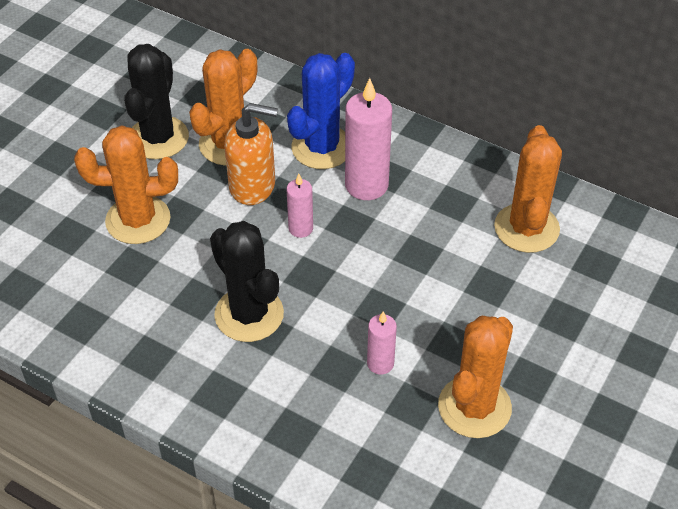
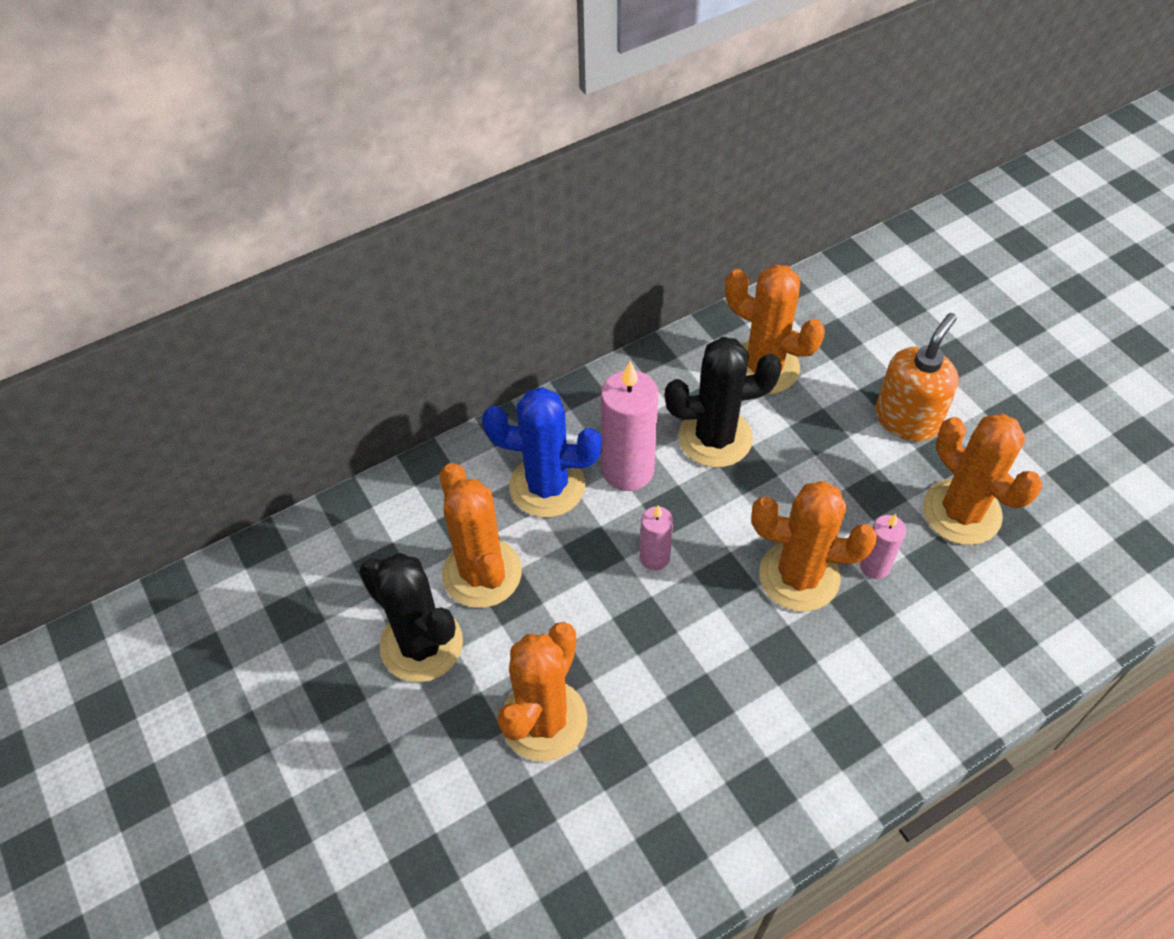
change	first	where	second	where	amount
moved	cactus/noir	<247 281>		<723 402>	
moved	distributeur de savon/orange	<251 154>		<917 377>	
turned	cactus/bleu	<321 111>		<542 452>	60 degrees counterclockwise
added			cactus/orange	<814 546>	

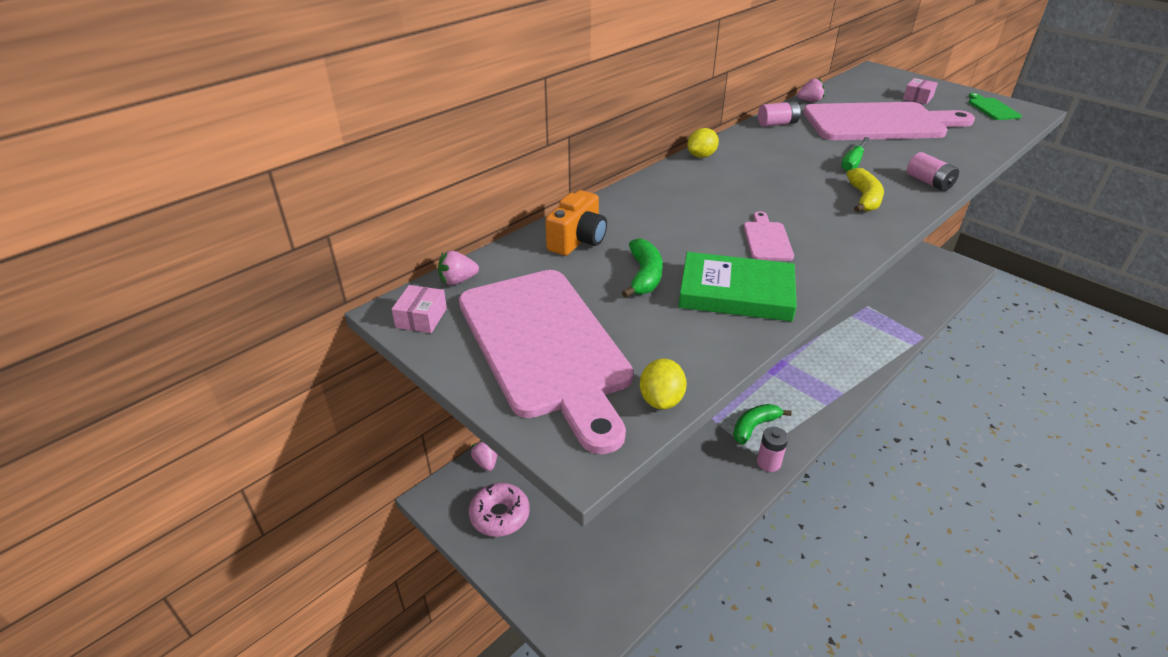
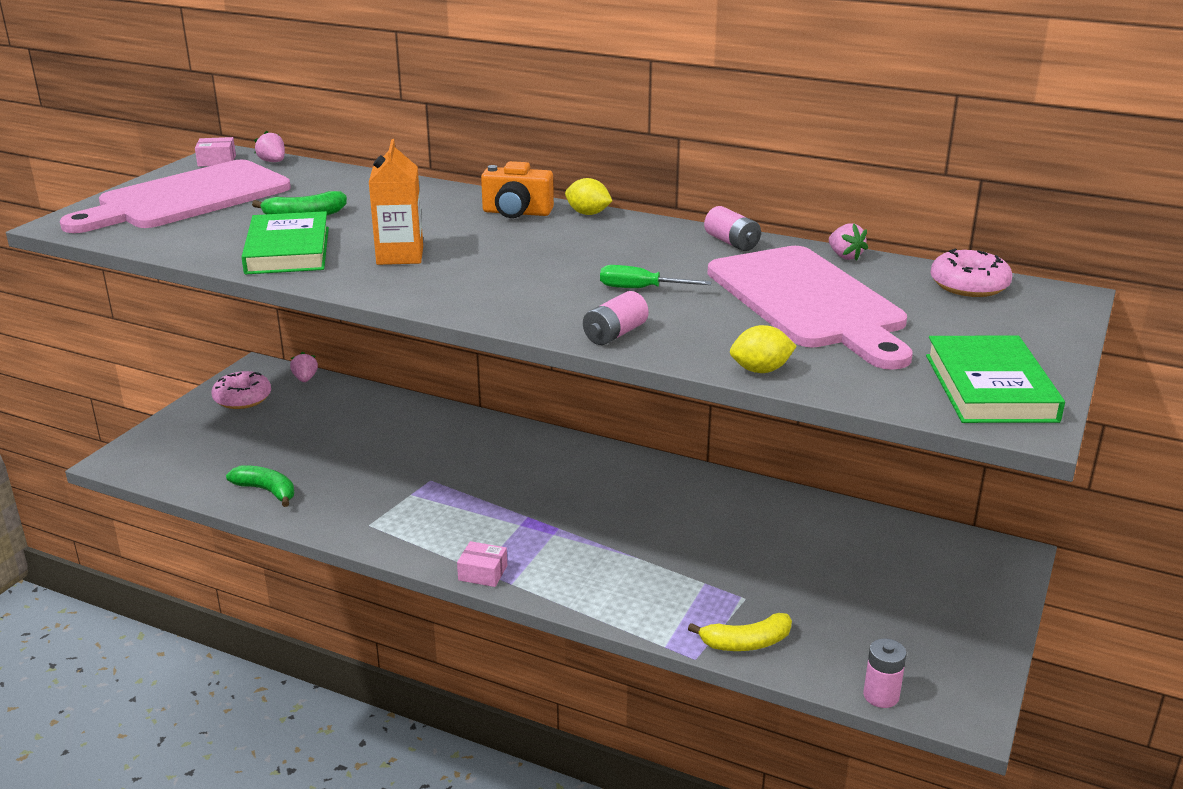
change	first	where	second	where	amount
turned	fraise/rose	<484 456>		<304 367>	60 degrees counterclockwise
moved	appareil photo/orange	<576 223>		<517 189>	
moved	citron/jaune	<663 384>		<763 349>	
moved	banane/vert	<762 424>		<260 486>	
replaced	planche à découper/rose	<769 236>	brique de lait/orange	<396 202>	
moved	pile/rose	<772 449>		<885 673>	
moved	banane/jaune	<865 190>		<740 632>	
moved	boîte/rose	<920 91>		<482 564>	
replaced	planche à découper/vert	<995 106>	livre/vert	<995 379>	
added			beignet/rose	<971 273>	

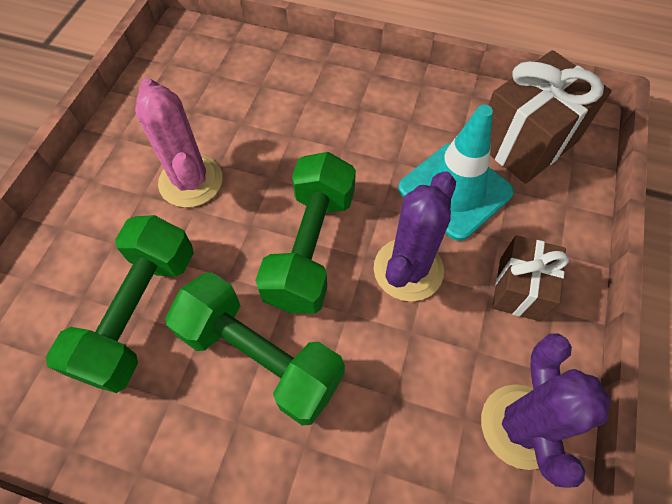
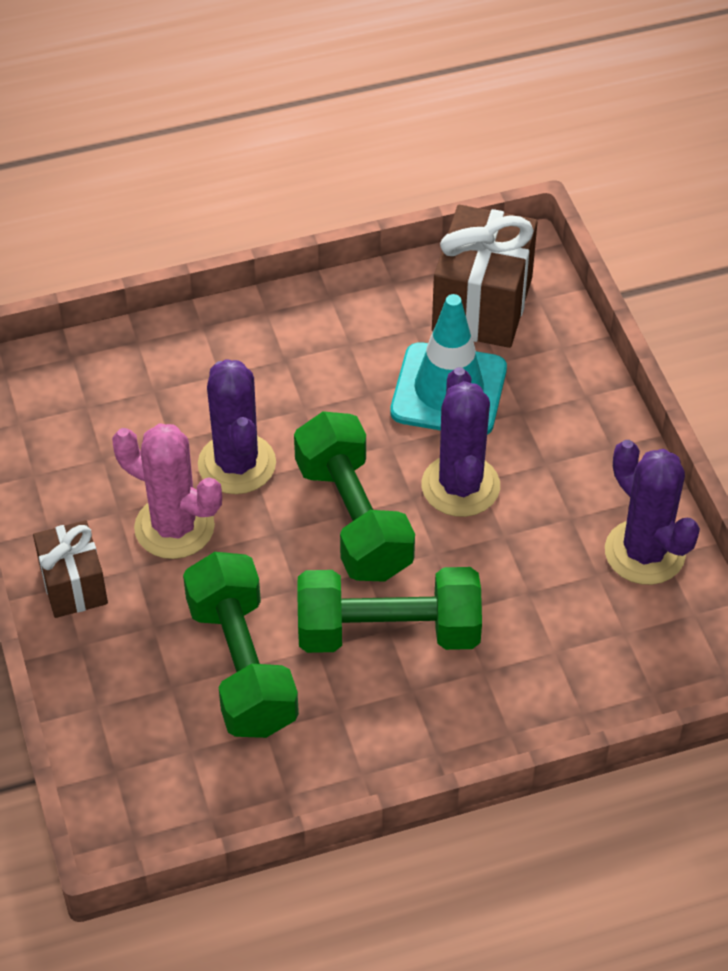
change	first	where	second	where	amount
moved	cadeau/marron	<530 278>		<70 569>	
added			cactus/violet	<237 426>	

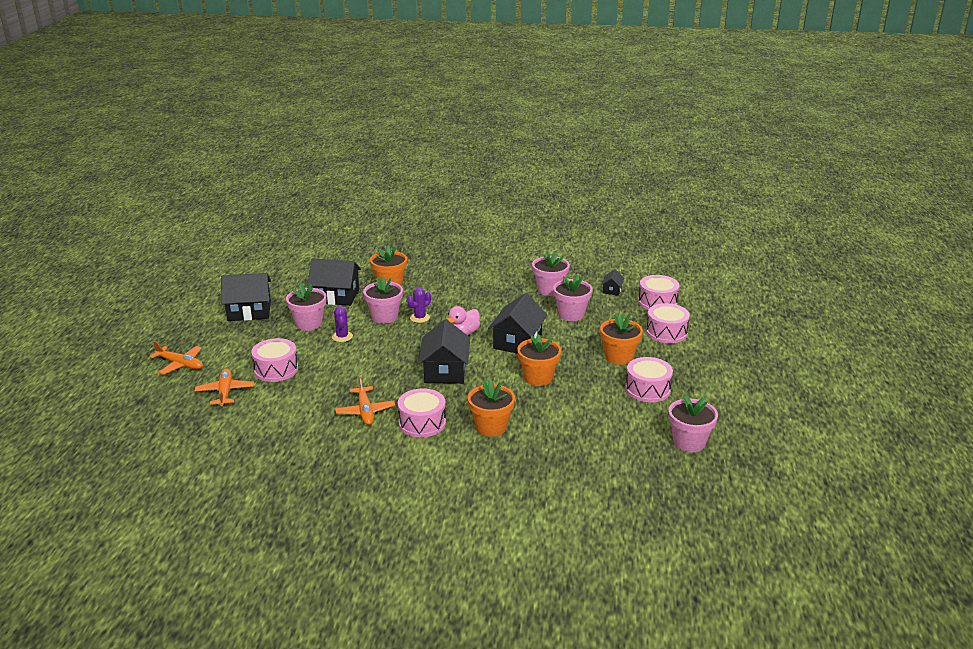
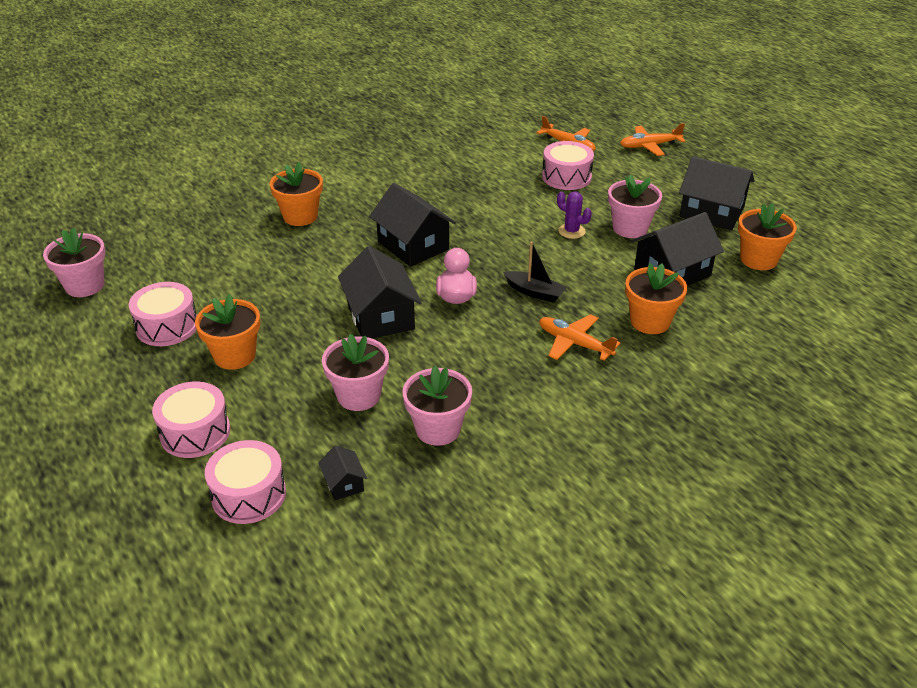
change	first	where	second	where	amount
turned	maison/noir	<246 297>		<716 193>	75 degrees clockwise
moved	avion/orange	<365 400>		<579 337>	
removed	pot de fleurs/rose	<383 300>			
removed	tambour/rose	<422 412>			
replaced	cactus/violet	<419 305>	bateau/noir	<535 272>	
moved	pot de fleurs/orange	<539 360>		<767 236>	

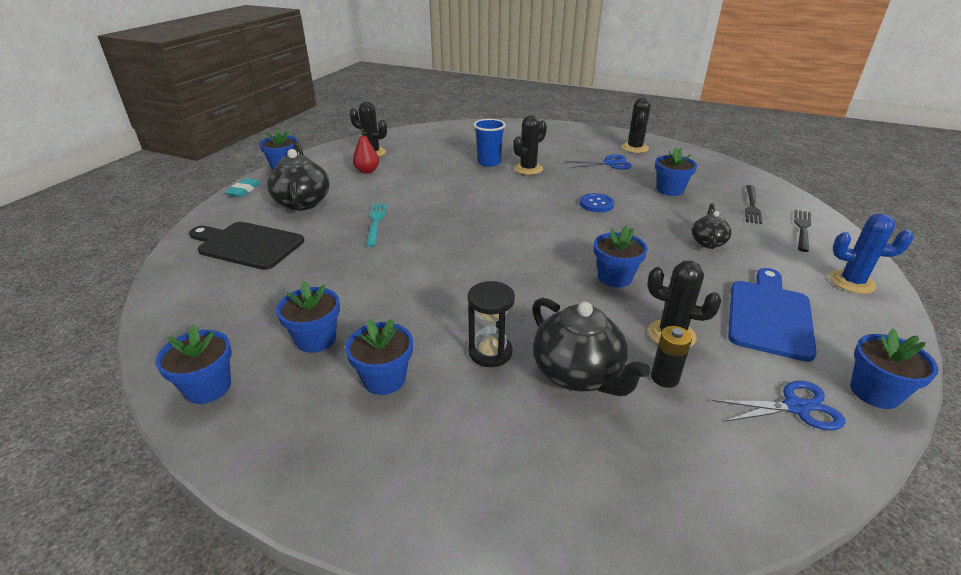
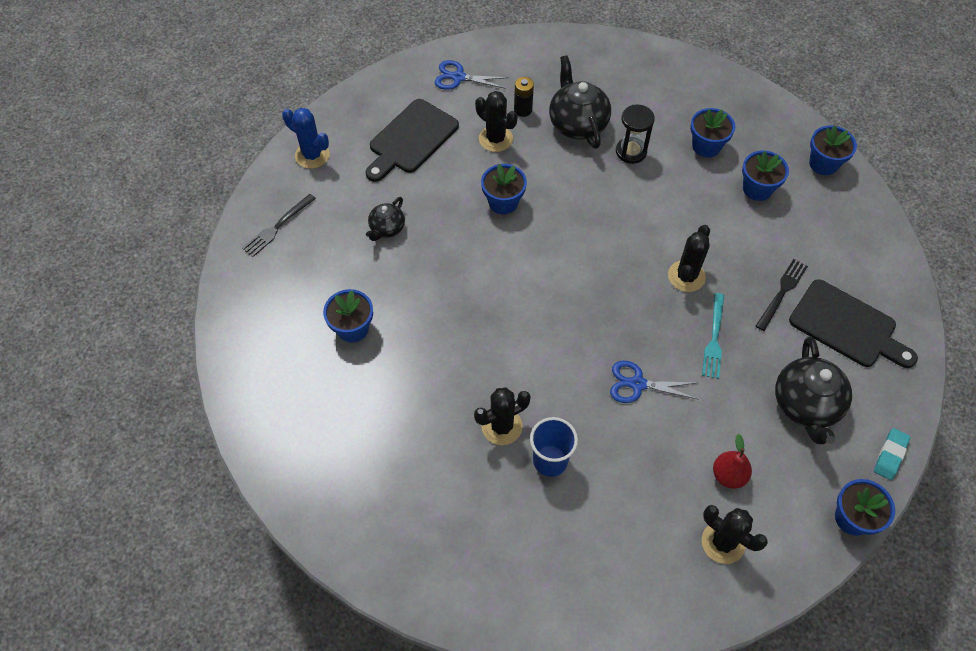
change	first	where	second	where	amount
moved	ciseaux/bleu	<599 162>		<653 382>	
removed	bouton/bleu	<597 202>			
moved	cactus/noir	<636 125>		<689 258>	
recoloured	planche à découper/bleu	<772 315>	planche à découper/noir	<412 140>	
moved	fourchette/noir	<753 204>		<782 295>	
removed	pot de fleurs/bleu	<894 369>			

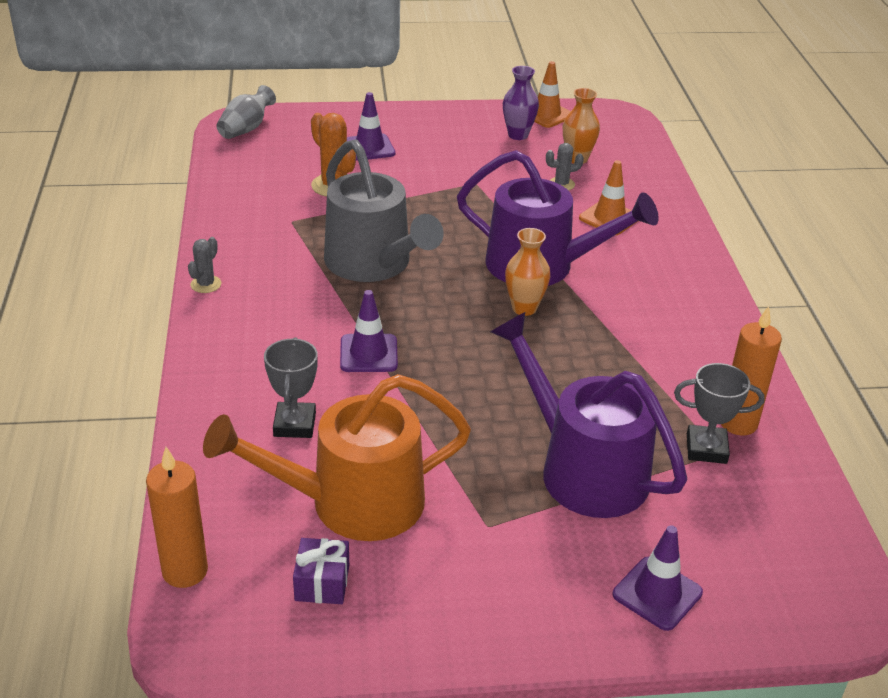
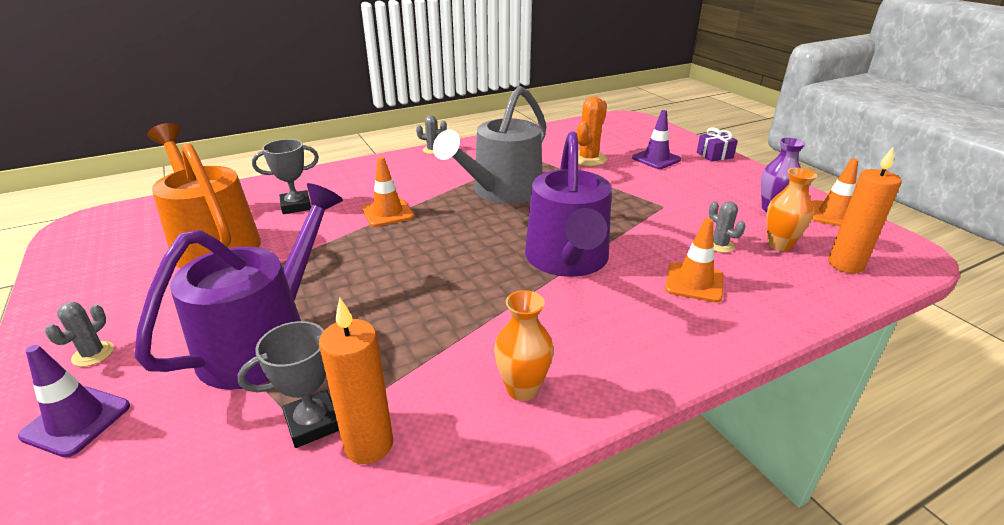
change	first	where	second	where	amount
moved	bougie/orange	<177 517>		<865 210>	
removed	vase/gris	<246 112>			
moved	cadeau/violet	<321 571>		<717 145>	
recoloured	cône de chantier/violet	<369 331>	cône de chantier/orange	<388 192>	
moved	vase/orange	<527 272>		<524 345>	
turned	trophée/gris	<719 413>		<288 384>	75 degrees clockwise
added			cactus/gris	<79 334>	

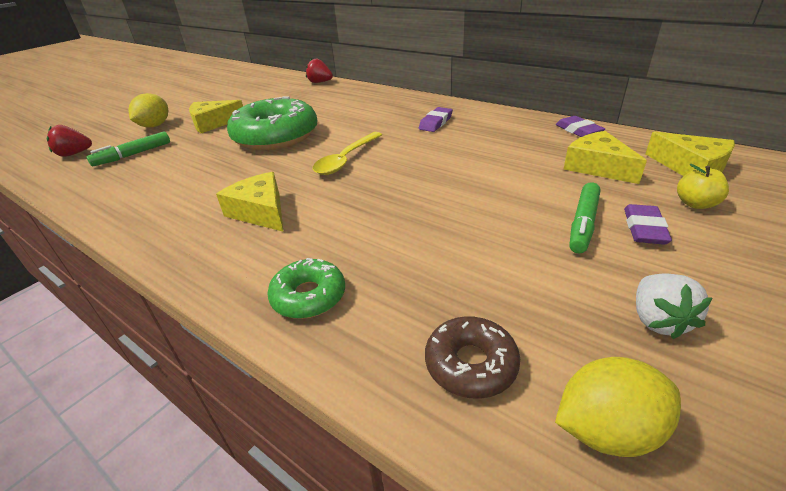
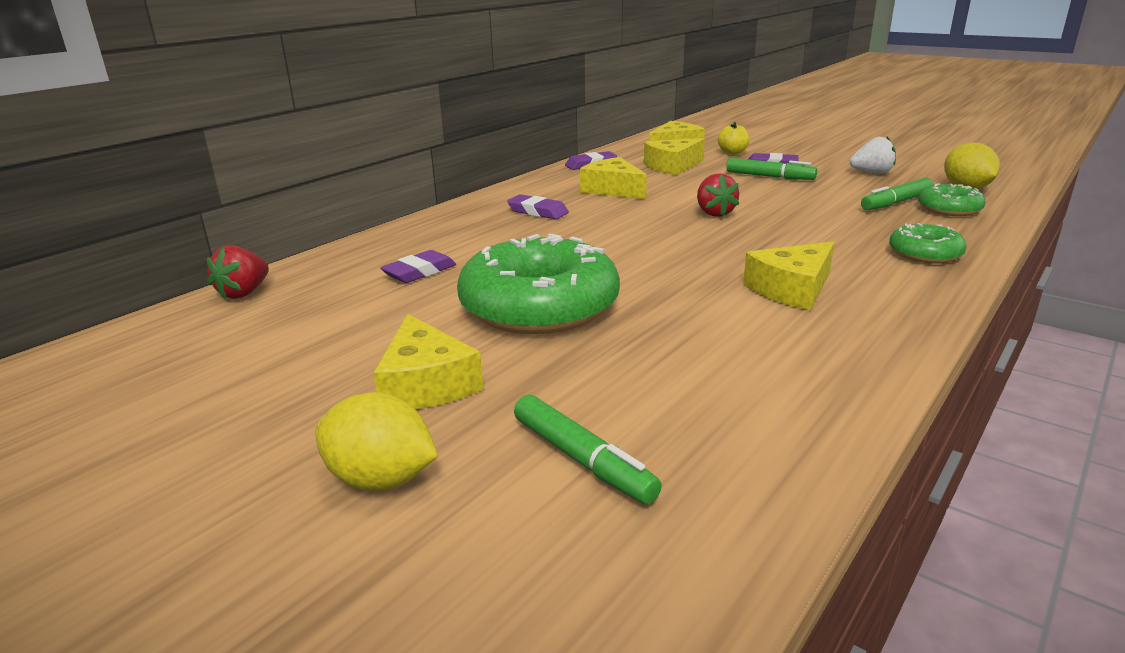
change	first	where	second	where	amount
moved	fraise/rouge	<69 141>		<718 195>	
removed	cuillère/jaune	<347 153>			
recoloured	beignet/marron	<472 357>	beignet/vert	<952 199>	
added			gomme/violet	<418 266>	
added			fromage/jaune	<613 178>	
added			feutre/vert	<897 194>	

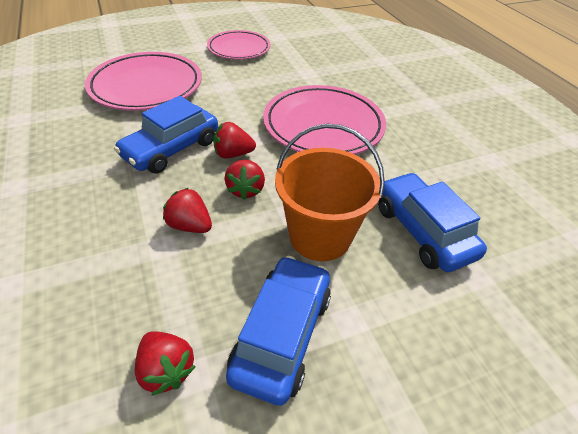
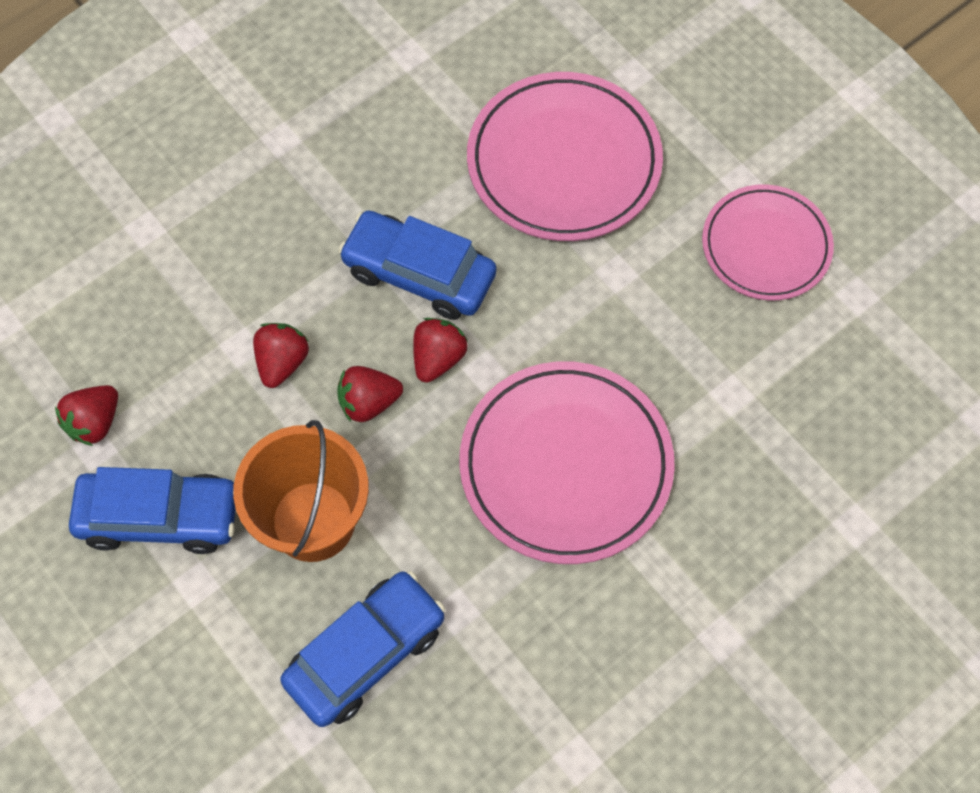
change	first	where	second	where	amount
turned	fraise/rouge	<234 140>		<440 350>	45 degrees clockwise

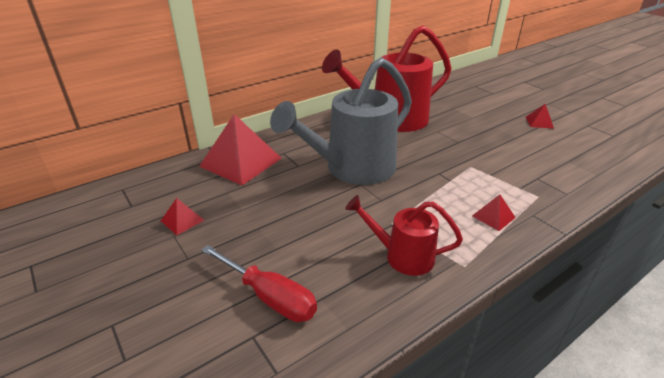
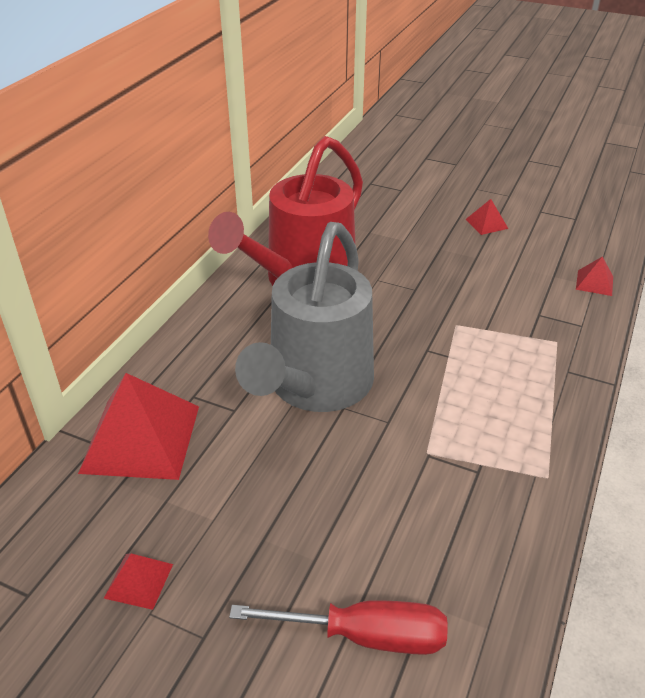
change	first	where	second	where	amount
removed	arrosoir/rouge	<404 235>			
moved	pyramide/rouge	<494 212>		<594 276>	

